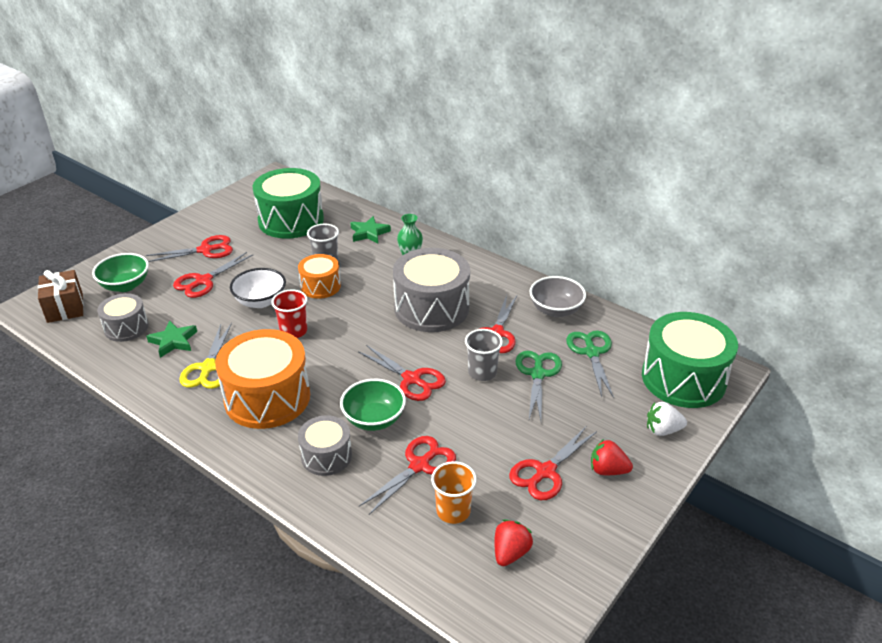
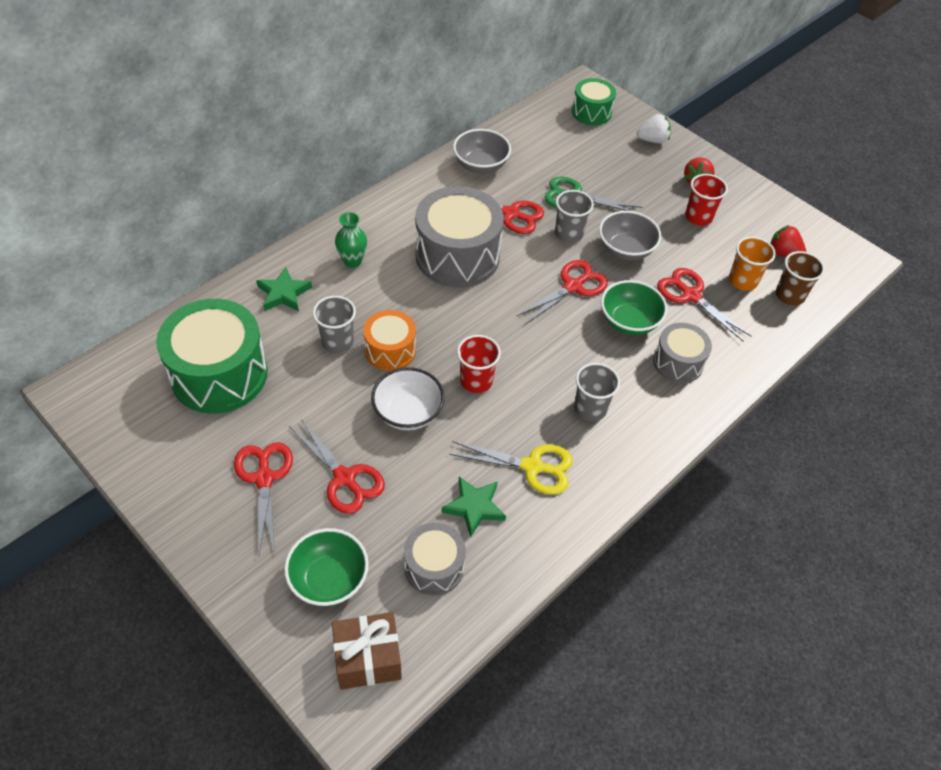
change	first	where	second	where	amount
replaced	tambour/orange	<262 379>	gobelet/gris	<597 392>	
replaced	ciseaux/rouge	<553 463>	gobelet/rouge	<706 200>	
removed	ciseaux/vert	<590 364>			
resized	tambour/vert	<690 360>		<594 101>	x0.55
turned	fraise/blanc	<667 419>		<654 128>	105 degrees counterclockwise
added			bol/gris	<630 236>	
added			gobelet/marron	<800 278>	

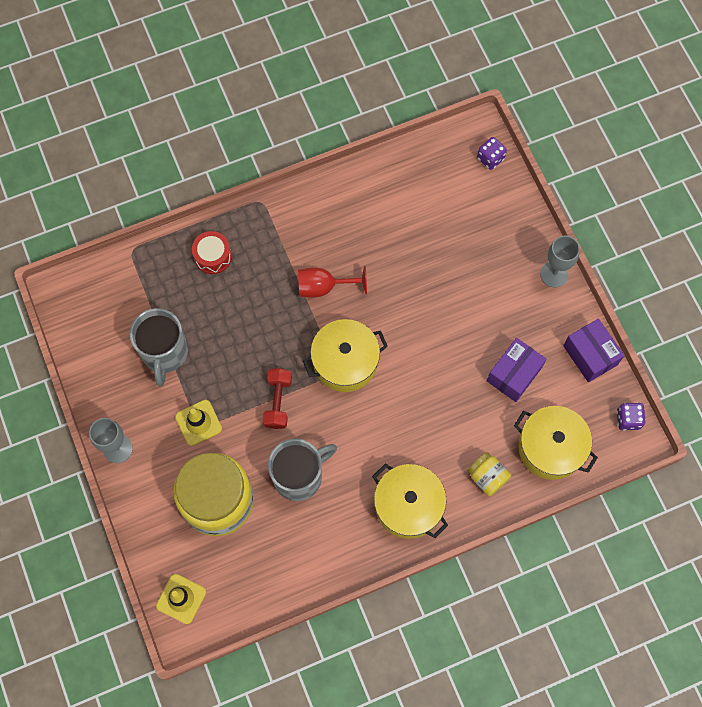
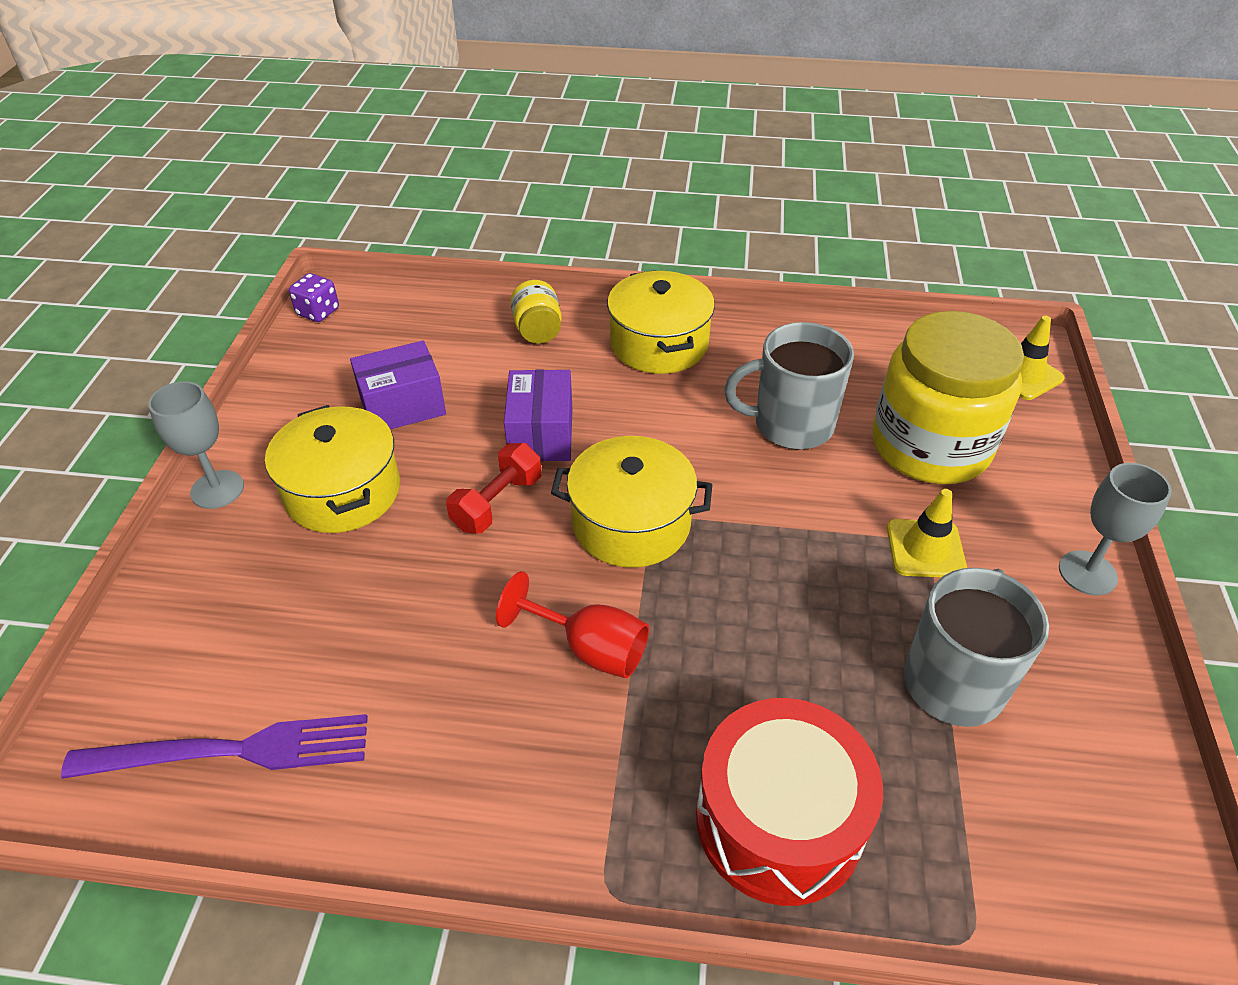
change	first	where	second	where	amount
resized	tambour/rouge	<212 252>		<789 802>	x1.84
moved	haltère/rouge	<277 398>		<494 488>	
removed	dé/violet	<492 153>			
moved	marmite/jaune	<556 443>		<332 469>	
moved	boîte/violet	<593 350>		<538 415>	
added			fourchette/violet	<214 746>	

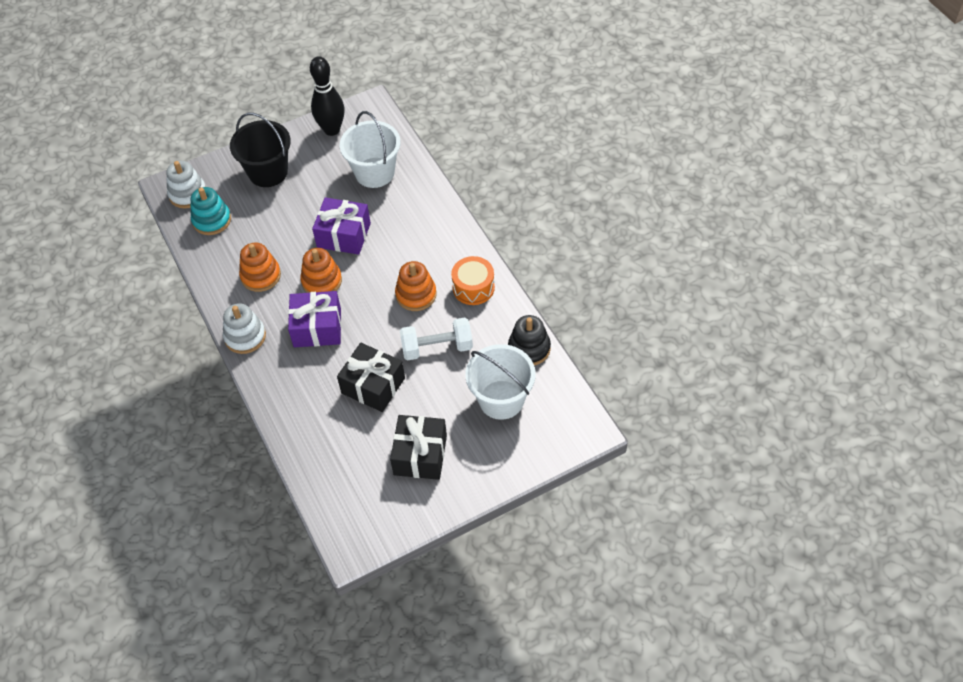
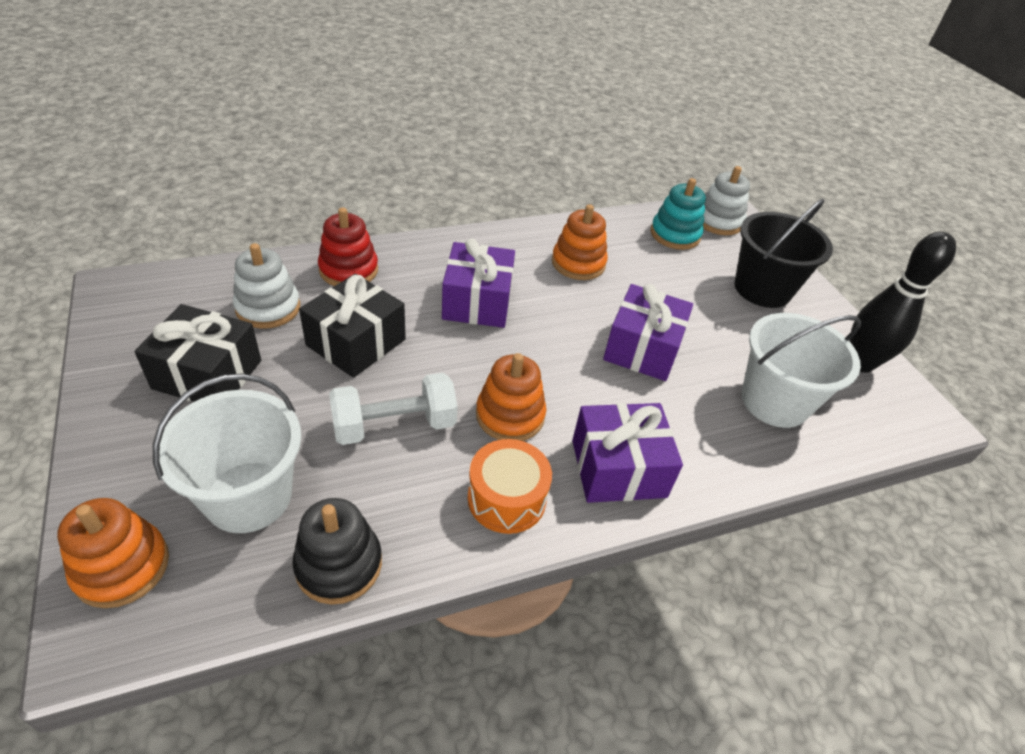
change	first	where	second	where	amount
moved	jouet à empiler/blanc	<244 328>		<266 286>	
moved	jouet à empiler/orange	<321 270>		<113 553>	
turned	haltère/blanc	<436 339>		<393 409>	75 degrees clockwise
added			jouet à empiler/rouge	<348 247>	
added			cadeau/violet	<627 453>	

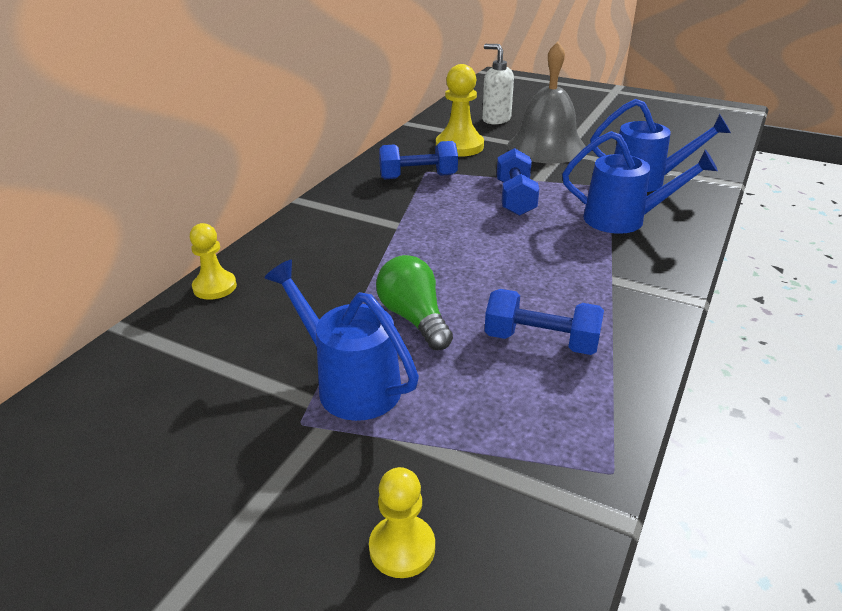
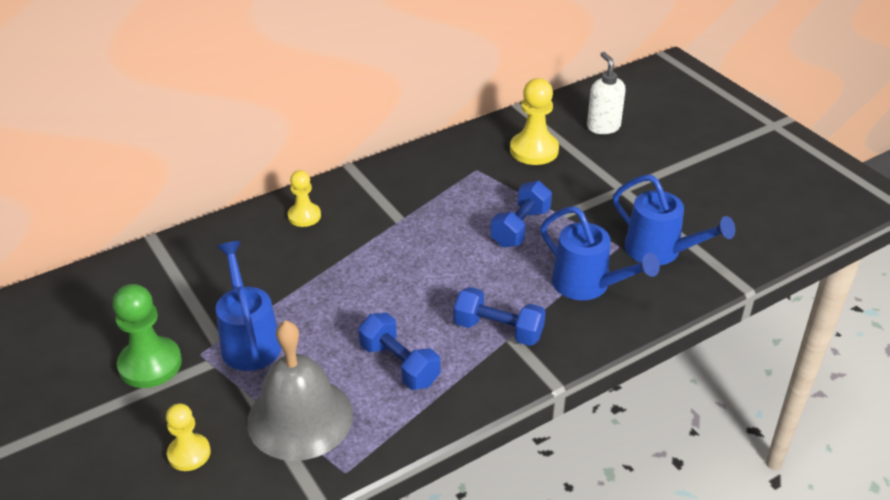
change	first	where	second	where	amount
moved	pion/jaune	<213 261>		<304 198>	
removed	ampoule/vert	<414 302>			
moved	haltère/bleu	<418 160>		<500 316>	
moved	cloche/gris	<546 102>		<300 390>	
added			pion/vert	<147 336>	

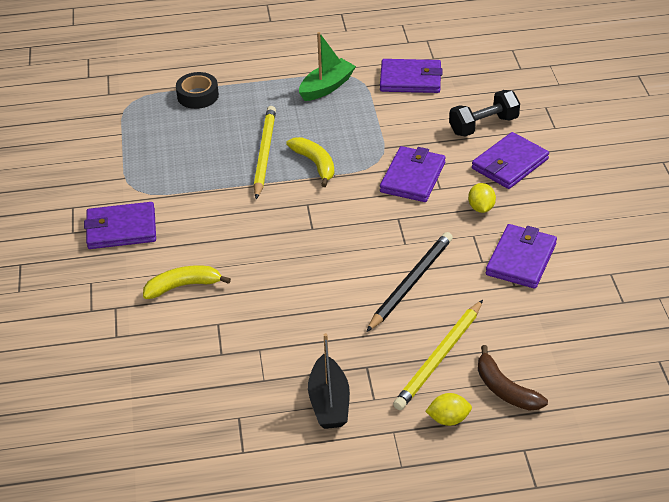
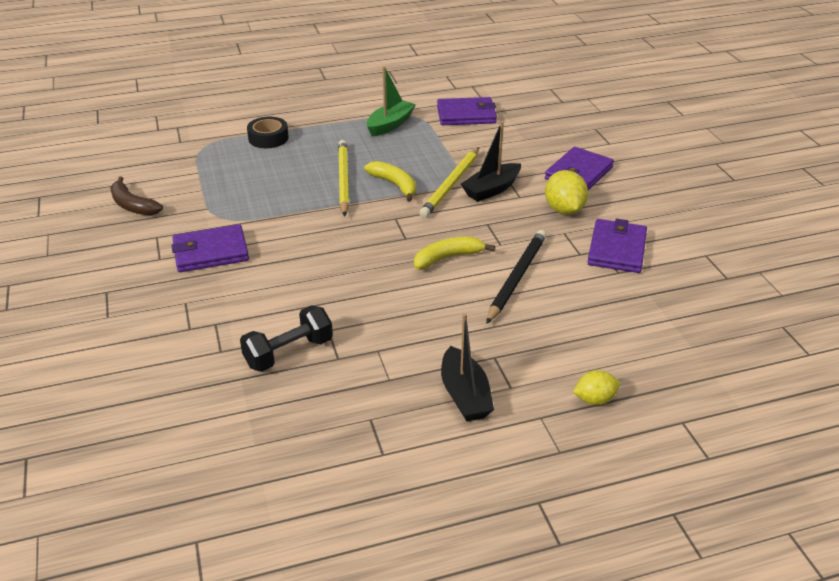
change	first	where	second	where	amount
moved	banane/jaune	<187 282>		<454 253>	
replaced	portefeuille/violet	<413 174>	bateau/noir	<491 162>	
moved	crayon/jaune	<438 355>		<449 183>	
moved	haltère/noir	<484 113>		<286 338>	
resized	citron/jaune	<482 198>		<566 192>	x1.58
moved	banane/marron	<513 378>		<136 196>	

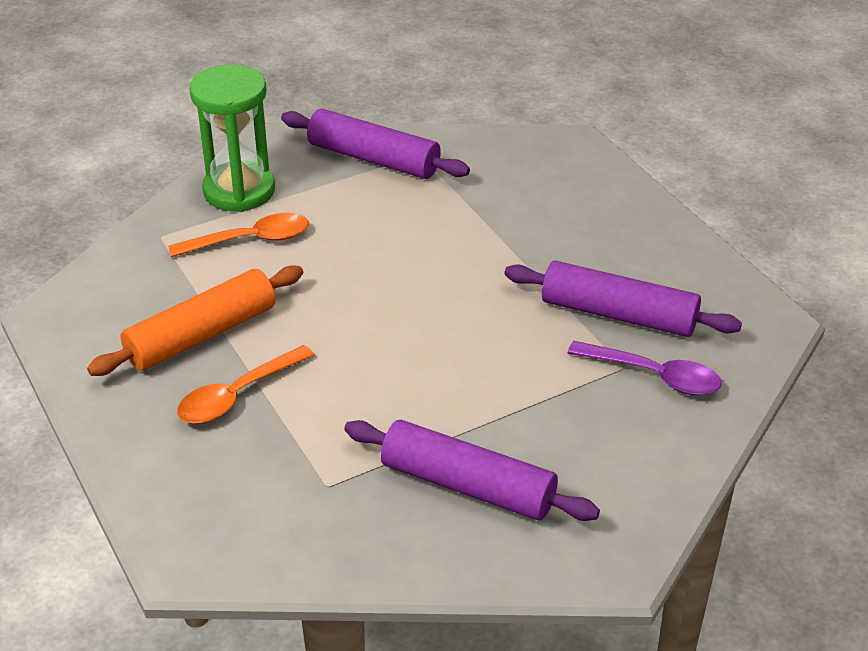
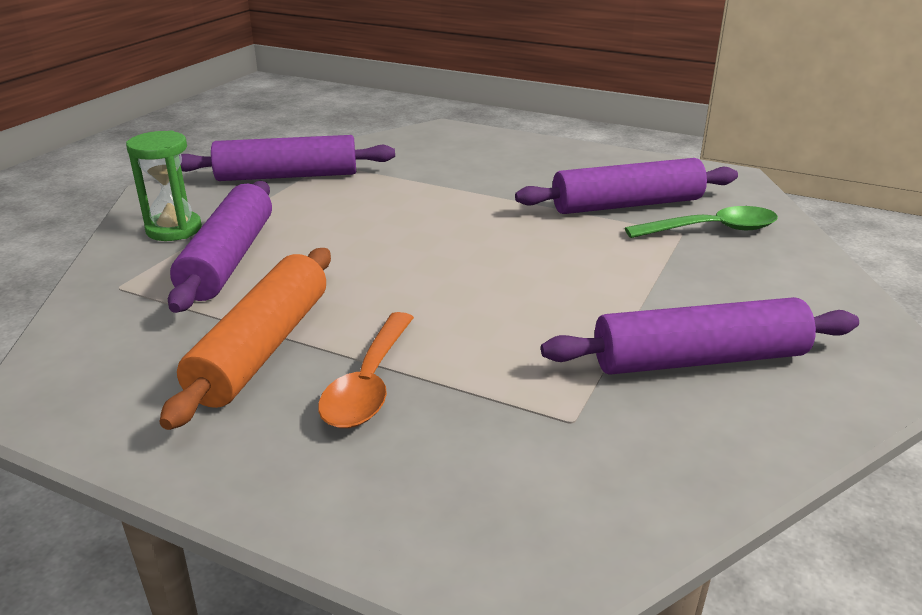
change	first	where	second	where	amount
replaced	cuillère/orange	<238 235>	rouleau à pâtisserie/violet	<220 247>	
resized	sablier/vert	<232 138>		<164 186>	x0.66
recoloured	cuillère/violet	<645 368>	cuillère/vert	<701 222>	

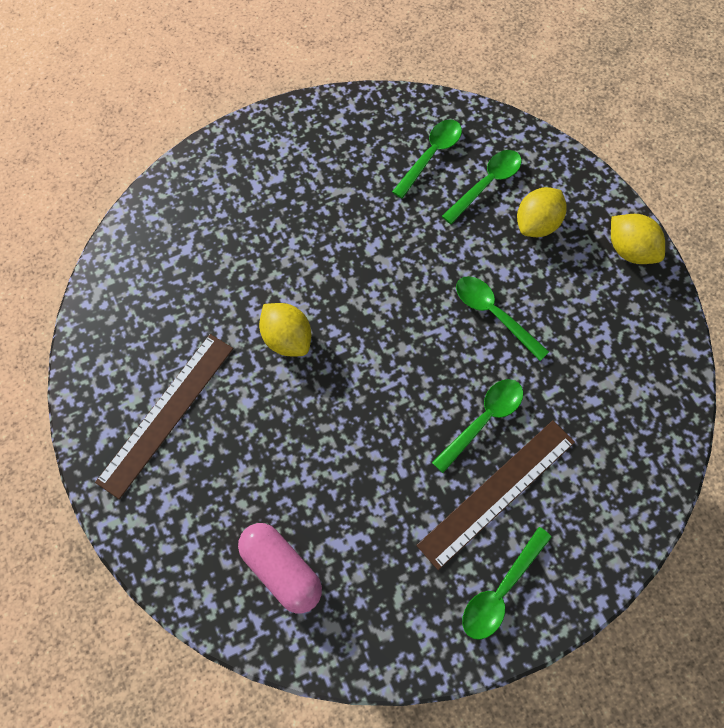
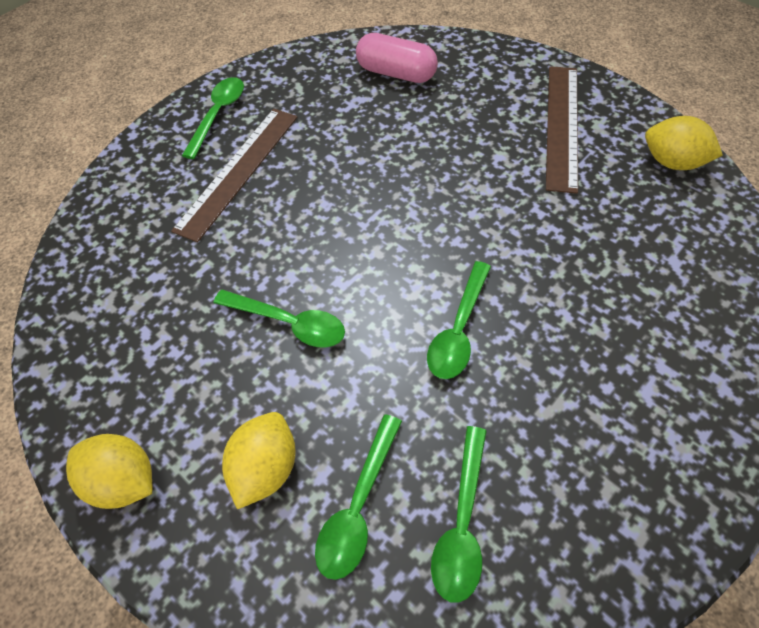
change	first	where	second	where	amount
moved	citron/jaune	<285 329>		<684 143>	
moved	cuillère/vert	<477 426>		<459 320>	

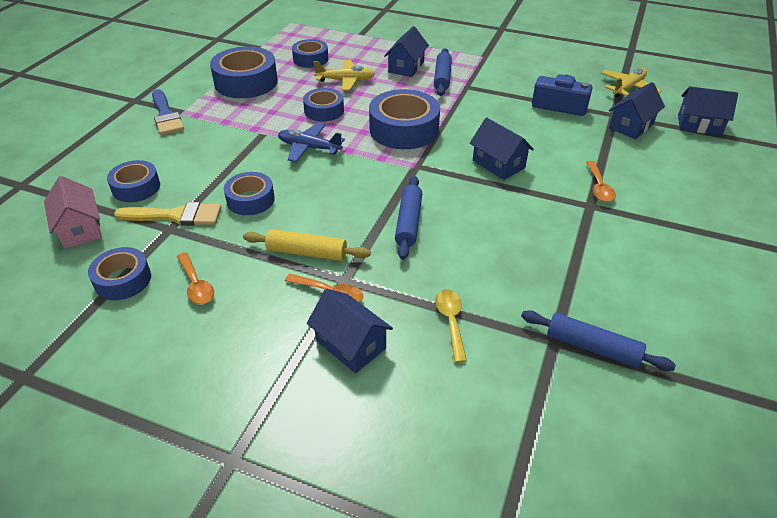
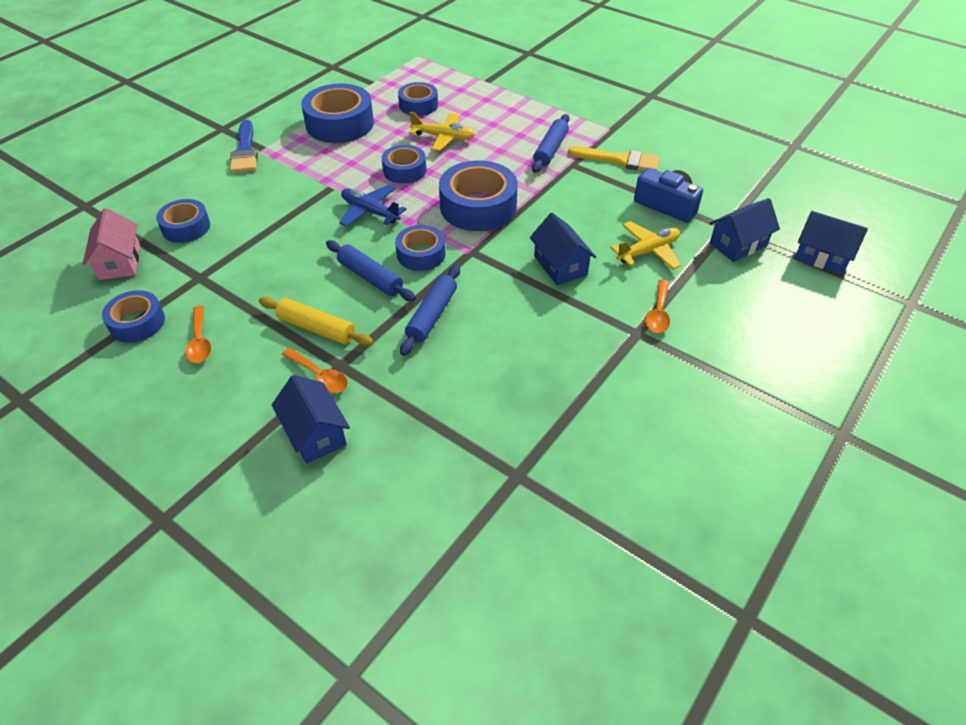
change	first	where	second	where	amount
moved	pinceau/jaune	<167 214>		<614 158>	
moved	ruban adhésif/bleu	<249 193>		<420 248>	
removed	maison/bleu	<406 51>			
removed	cuillère/jaune	<451 326>			
moved	rouleau à pâtisserie/bleu	<598 340>		<371 271>	
moved	avion/jaune	<631 83>		<645 245>	

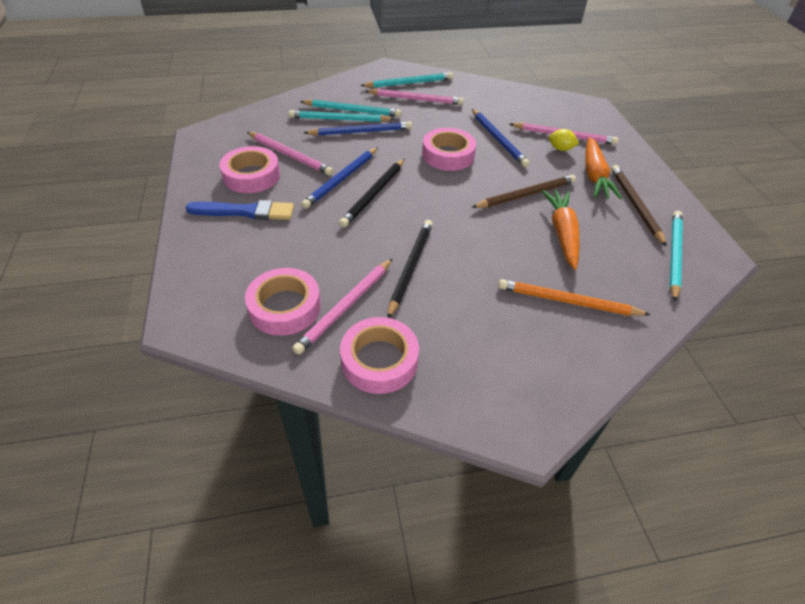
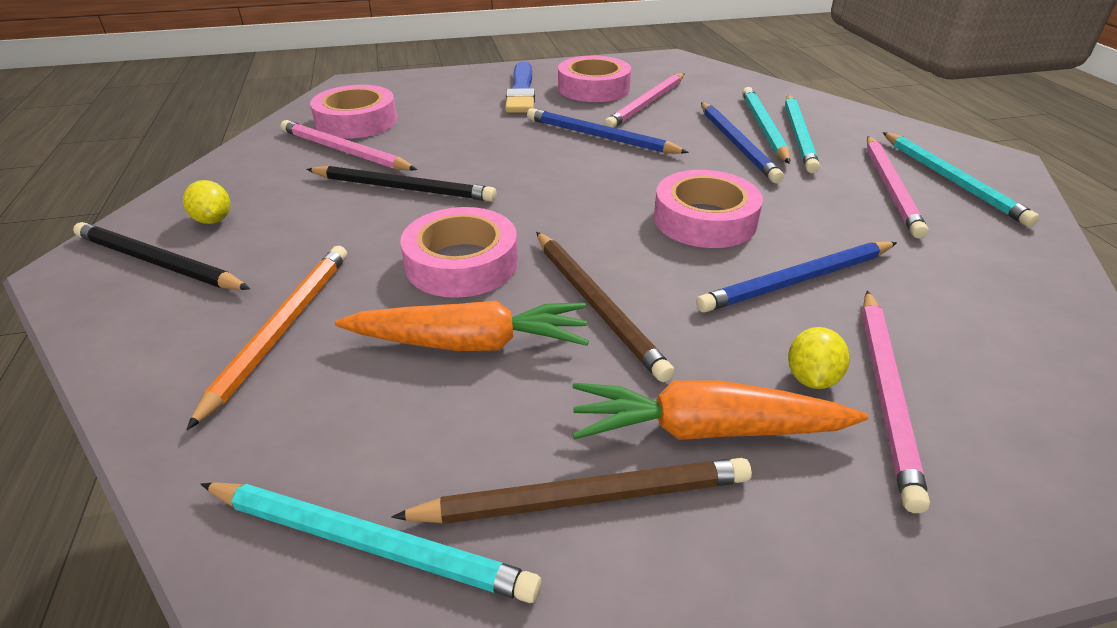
change	first	where	second	where	amount
moved	crayon/noir	<371 193>		<161 256>	
moved	ruban adhésif/rose	<379 355>		<459 252>	
added			citron/jaune	<206 202>	

